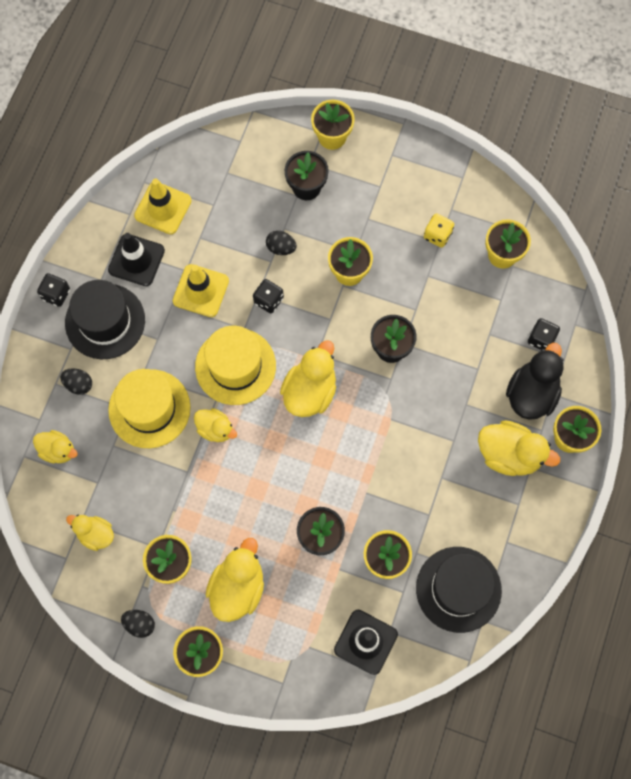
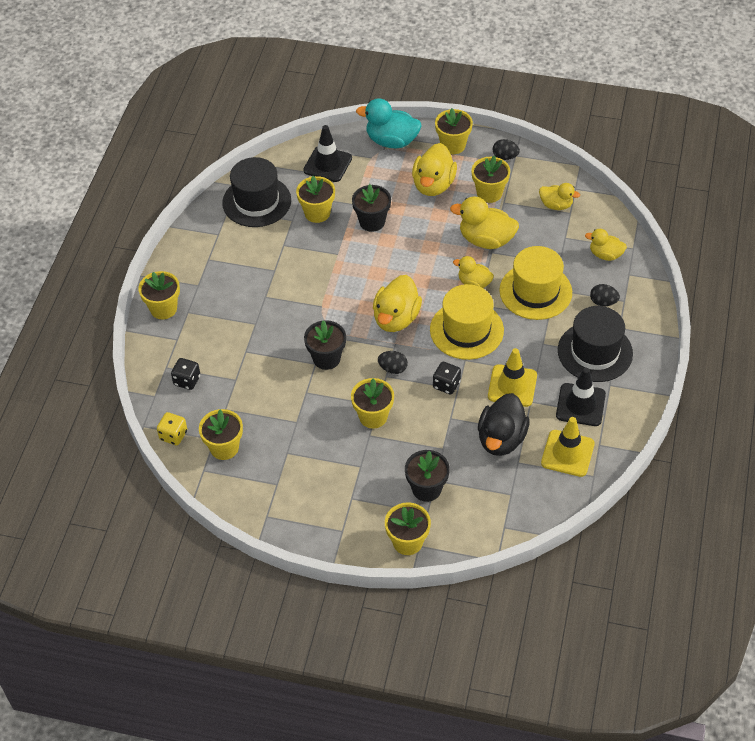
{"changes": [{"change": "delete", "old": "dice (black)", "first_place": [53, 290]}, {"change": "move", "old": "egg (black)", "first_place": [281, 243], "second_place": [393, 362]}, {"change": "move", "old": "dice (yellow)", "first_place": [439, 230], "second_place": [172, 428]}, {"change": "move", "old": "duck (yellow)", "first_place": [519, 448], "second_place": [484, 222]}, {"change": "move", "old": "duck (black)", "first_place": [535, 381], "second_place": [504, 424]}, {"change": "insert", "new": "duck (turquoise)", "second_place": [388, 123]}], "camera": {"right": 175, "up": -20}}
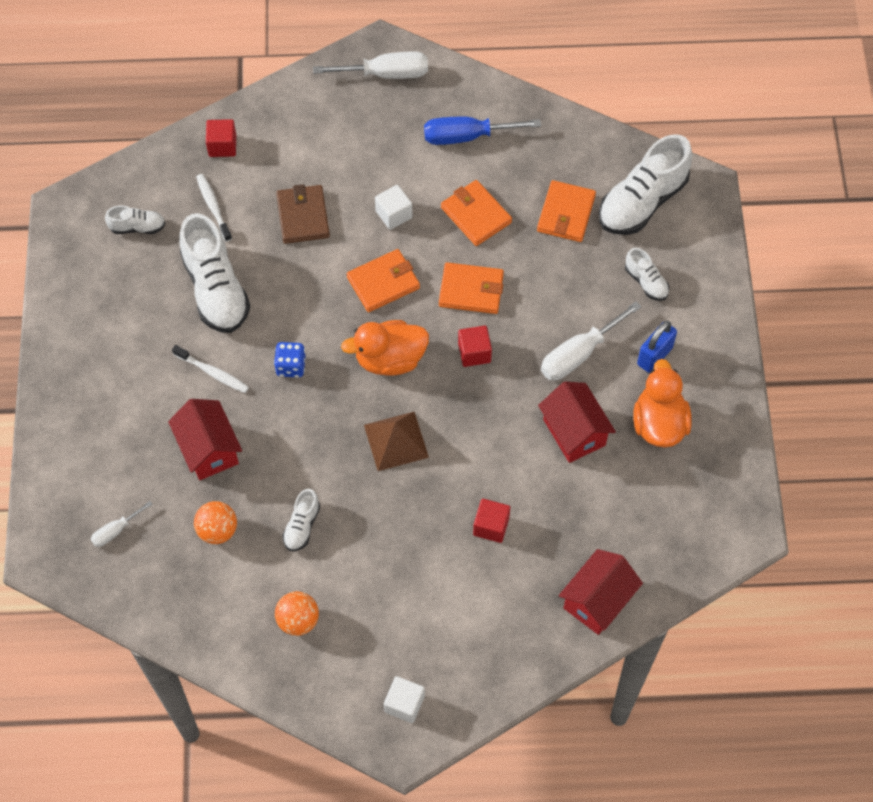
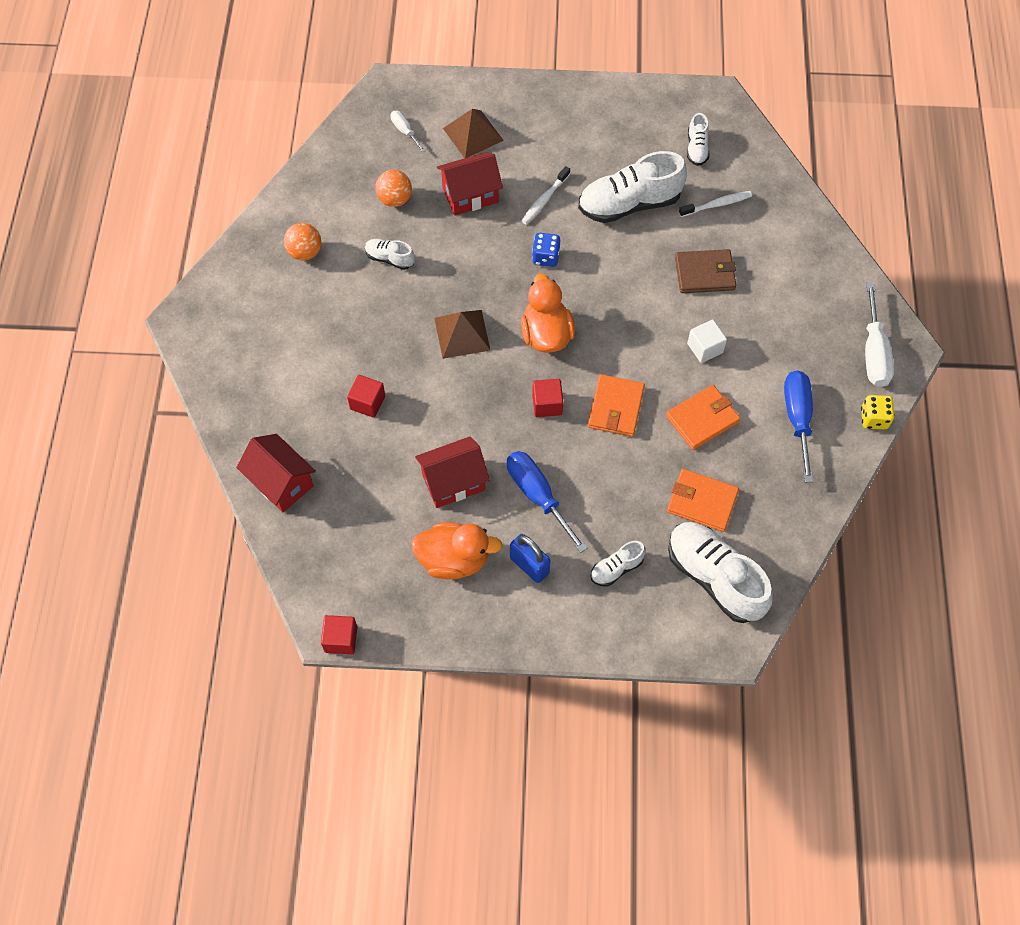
{"changes": [{"change": "move", "old": "cube (red)", "first_place": [221, 138], "second_place": [339, 634]}, {"change": "delete", "old": "wallet (orange)", "first_place": [383, 280]}, {"change": "delete", "old": "cube (white)", "first_place": [404, 699]}, {"change": "recolor", "old": "screwdriver (white)", "new": "screwdriver (blue)", "first_place": [591, 341], "second_place": [547, 502]}, {"change": "insert", "new": "pyramid (brown)", "second_place": [473, 133]}, {"change": "insert", "new": "dice (yellow)", "second_place": [878, 412]}], "camera": {"right": 95, "up": 0}}
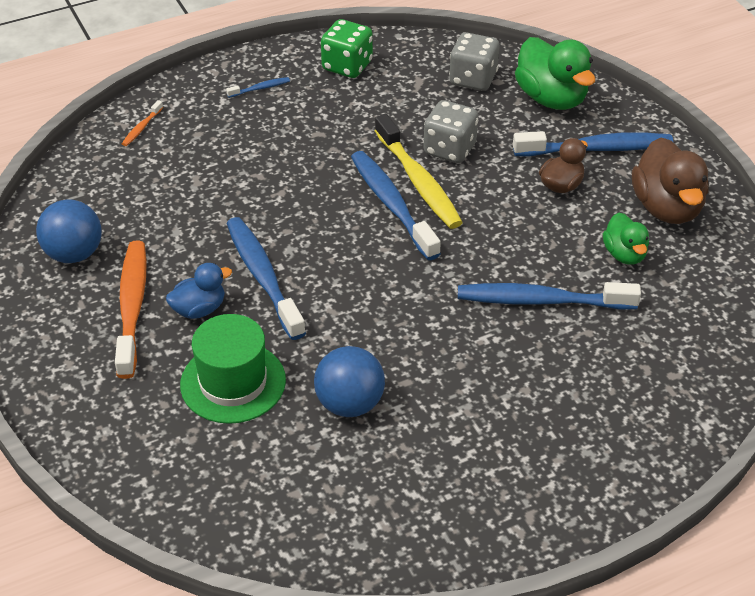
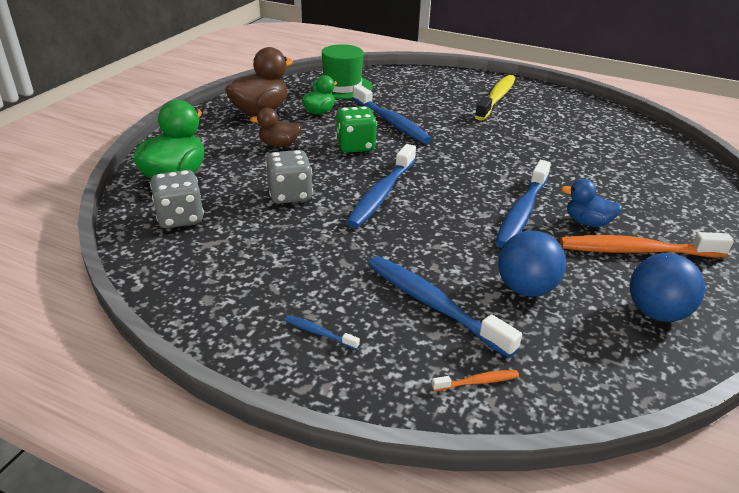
{"changes": [{"change": "rotate", "old": "toothbrush (orange)", "first_place": [131, 309], "second_place": [647, 244], "degrees": 45}, {"change": "move", "old": "hat (green)", "first_place": [233, 369], "second_place": [342, 71]}, {"change": "move", "old": "ball (blue)", "first_place": [349, 381], "second_place": [532, 264]}, {"change": "move", "old": "dice (green)", "first_place": [347, 48], "second_place": [356, 129]}, {"change": "move", "old": "toothbrush (yellow)", "first_place": [419, 171], "second_place": [495, 98]}, {"change": "move", "old": "toothbrush (blue)", "first_place": [593, 143], "second_place": [445, 307]}], "camera": {"right": -130, "up": -10}}
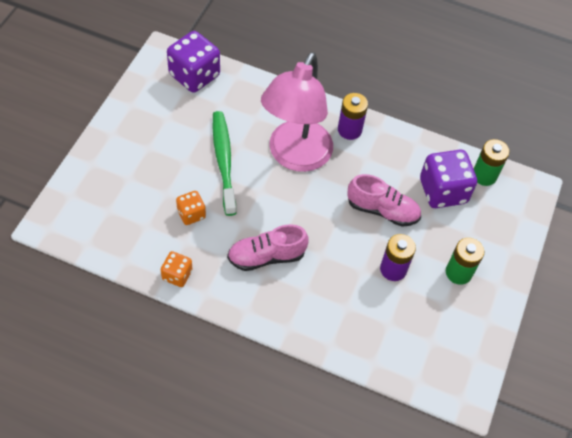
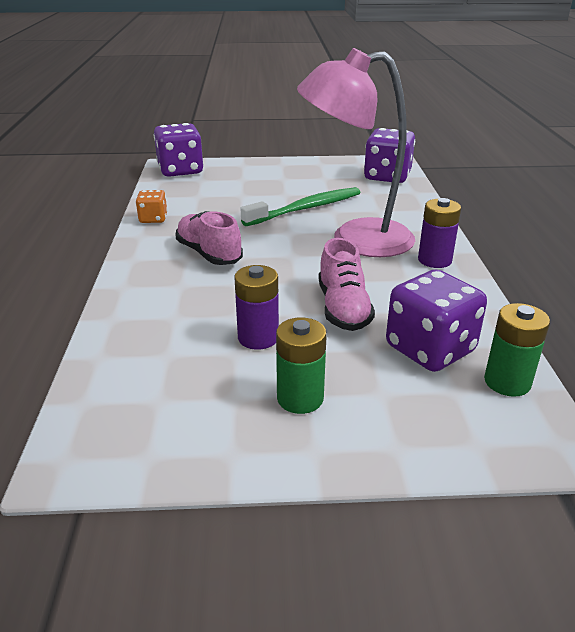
{"changes": [{"change": "delete", "old": "dice (orange)", "first_place": [191, 208]}, {"change": "insert", "new": "dice (purple)", "second_place": [179, 150]}], "camera": {"right": 70, "up": -25}}
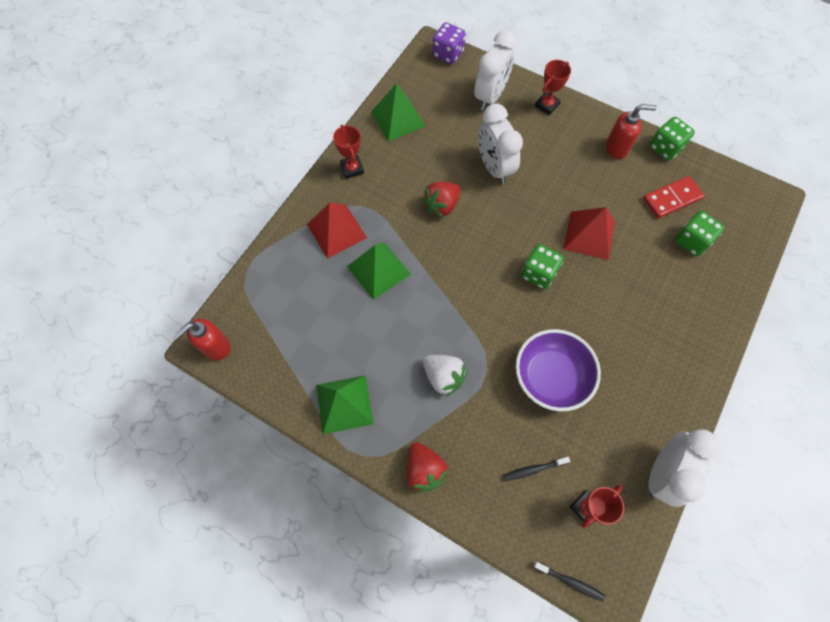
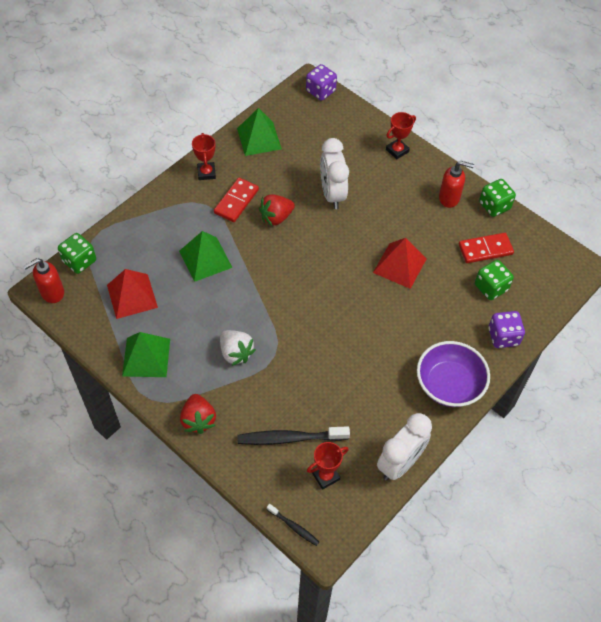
{"changes": [{"change": "move", "old": "pyramid (red)", "first_place": [337, 231], "second_place": [132, 294]}, {"change": "delete", "old": "clock (white)", "first_place": [495, 70]}, {"change": "resize", "old": "toothbrush (black)", "first_place": [536, 469], "second_place": [293, 435], "factor": 1.88}, {"change": "move", "old": "bowl (purple)", "first_place": [558, 370], "second_place": [453, 374]}, {"change": "move", "old": "dice (green)", "first_place": [542, 266], "second_place": [77, 253]}, {"change": "insert", "new": "domino (red)", "second_place": [236, 200]}, {"change": "insert", "new": "dice (purple)", "second_place": [507, 329]}], "camera": {"right": 10, "up": -10}}
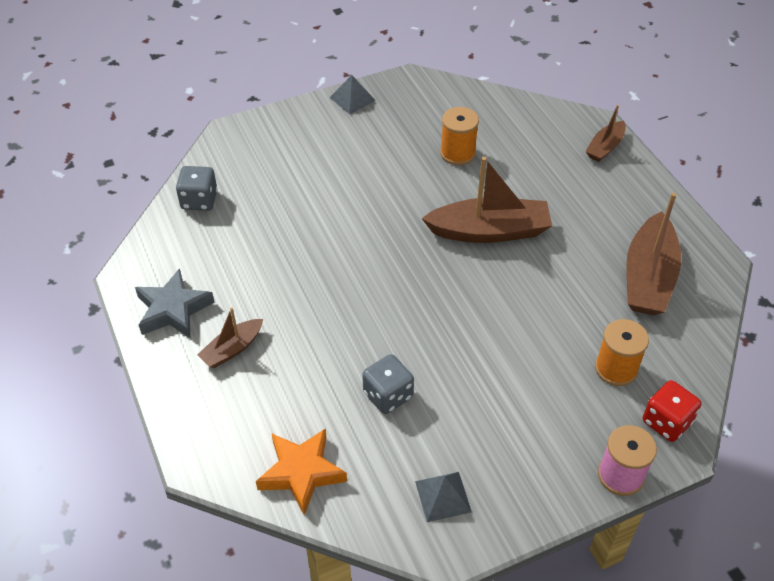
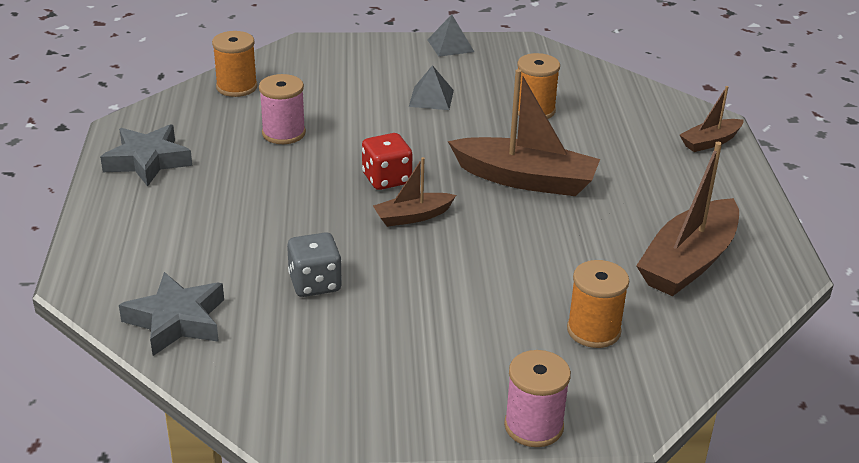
{"changes": [{"change": "replace", "old": "dice (grey)", "new": "spool (orange)", "first_place": [197, 188], "second_place": [234, 64]}, {"change": "move", "old": "boat (brown)", "first_place": [230, 337], "second_place": [414, 192]}, {"change": "recolor", "old": "star (orange)", "new": "star (grey)", "first_place": [301, 471], "second_place": [171, 314]}, {"change": "move", "old": "pyramid (grey)", "first_place": [443, 497], "second_place": [431, 87]}, {"change": "move", "old": "dice (red)", "first_place": [672, 411], "second_place": [387, 161]}, {"change": "insert", "new": "spool (pink)", "second_place": [282, 109]}], "camera": {"right": 20, "up": -15}}
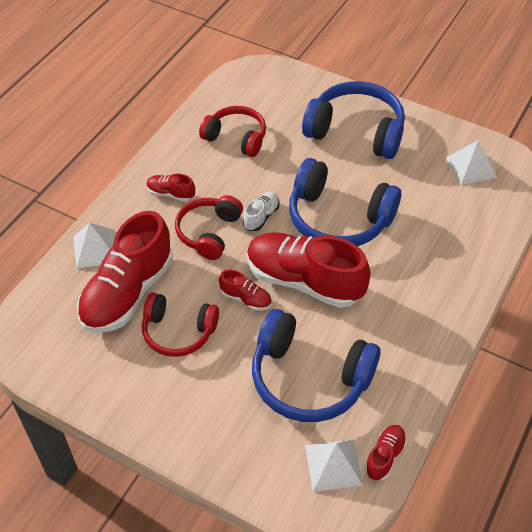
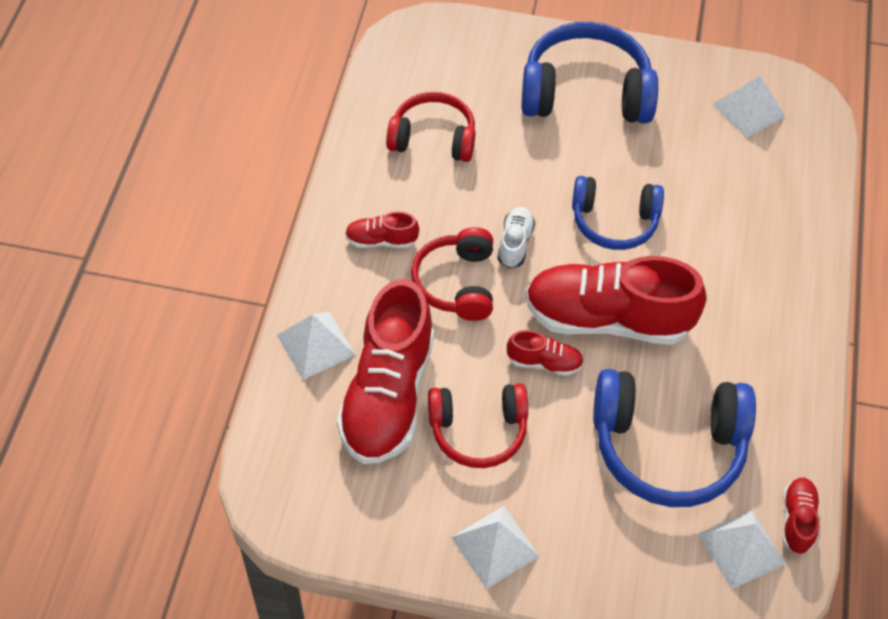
{"changes": [{"change": "resize", "old": "headphones (blue)", "first_place": [345, 202], "second_place": [618, 213], "factor": 0.64}, {"change": "insert", "new": "pyramid (white)", "second_place": [495, 547]}], "camera": {"right": -20, "up": 5}}
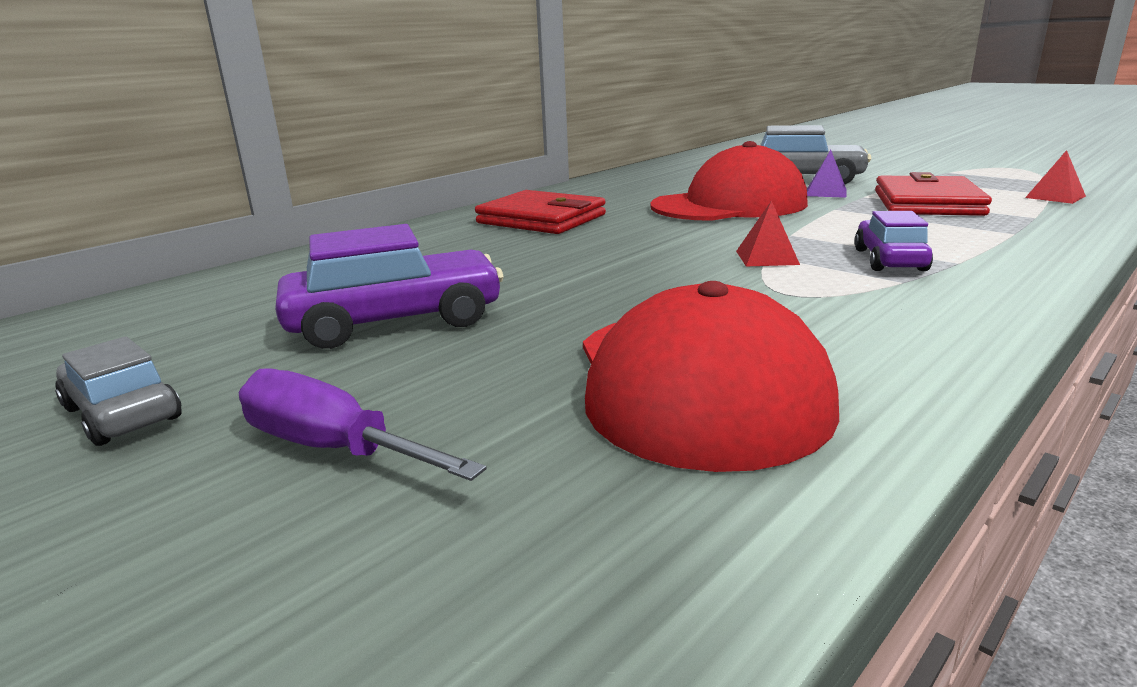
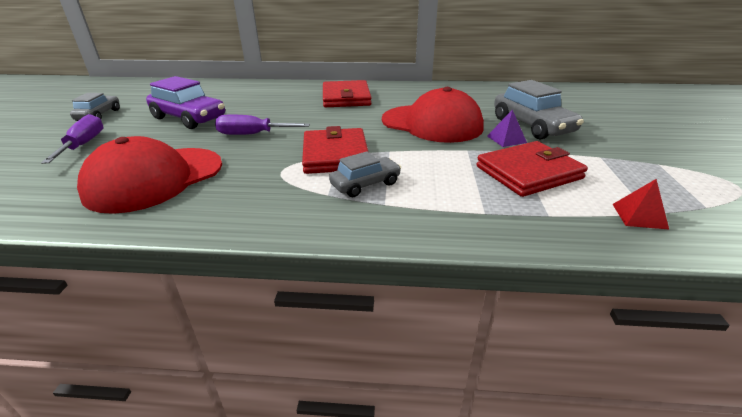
{"changes": [{"change": "replace", "old": "pyramid (red)", "new": "wallet (red)", "first_place": [768, 233], "second_place": [335, 150]}, {"change": "recolor", "old": "car (purple)", "new": "car (grey)", "first_place": [893, 241], "second_place": [365, 174]}, {"change": "insert", "new": "screwdriver (purple)", "second_place": [262, 125]}], "camera": {"right": 50, "up": 10}}
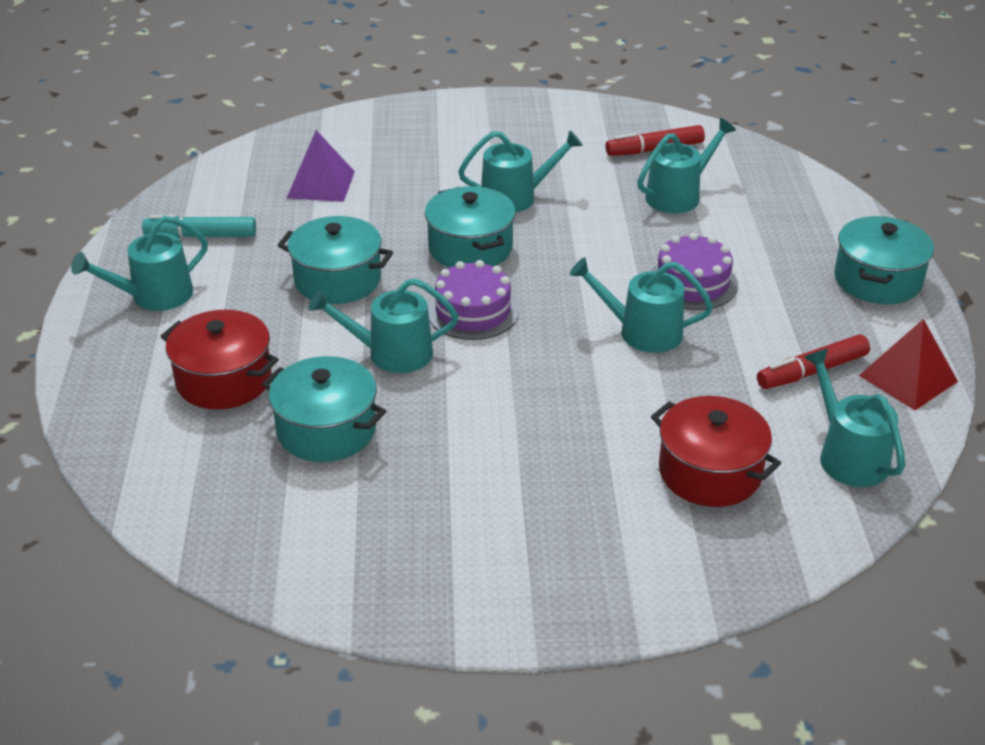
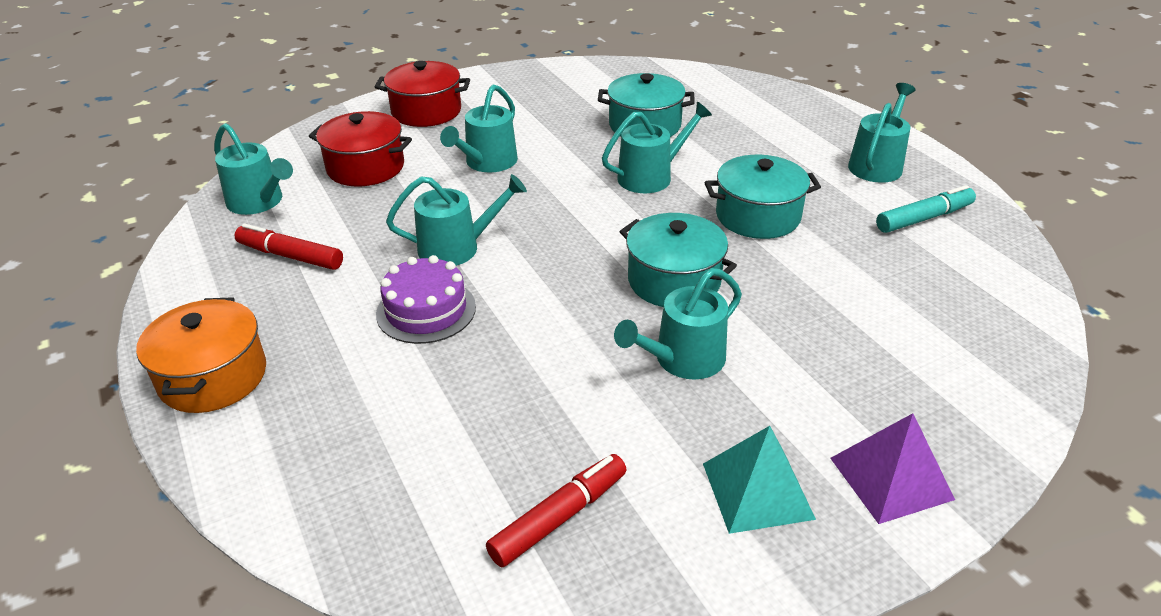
{"changes": [{"change": "move", "old": "pot (red)", "first_place": [219, 359], "second_place": [422, 94]}, {"change": "move", "old": "pyramid (purple)", "first_place": [321, 166], "second_place": [892, 468]}, {"change": "delete", "old": "cake (purple)", "first_place": [473, 300]}, {"change": "move", "old": "watering can (turquoise)", "first_place": [686, 165], "second_place": [479, 129]}, {"change": "rotate", "old": "marker (red)", "first_place": [813, 362], "second_place": [288, 246], "degrees": -105}, {"change": "recolor", "old": "pot (turquoise)", "new": "pot (orange)", "first_place": [884, 260], "second_place": [201, 355]}, {"change": "delete", "old": "pyramid (red)", "first_place": [908, 364]}, {"change": "insert", "new": "pyramid (turquoise)", "second_place": [759, 480]}], "camera": {"right": 155, "up": 0}}
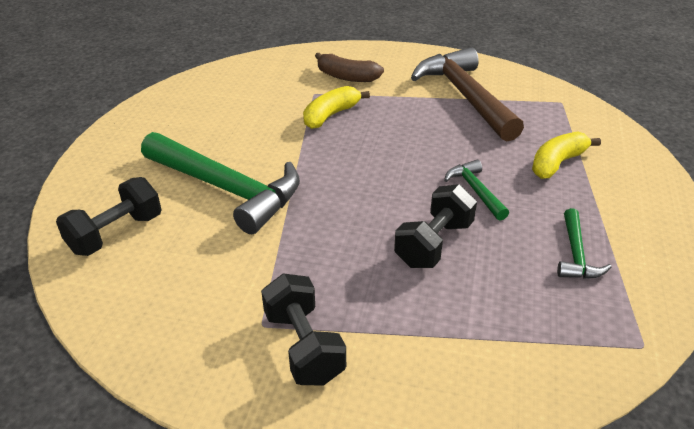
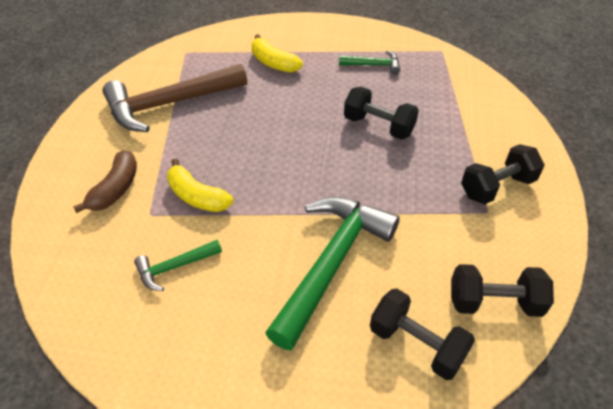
{"changes": [{"change": "move", "old": "hammer (green)", "first_place": [476, 190], "second_place": [178, 265]}, {"change": "insert", "new": "dumbbell (black)", "second_place": [502, 290]}], "camera": {"right": -95, "up": 10}}
